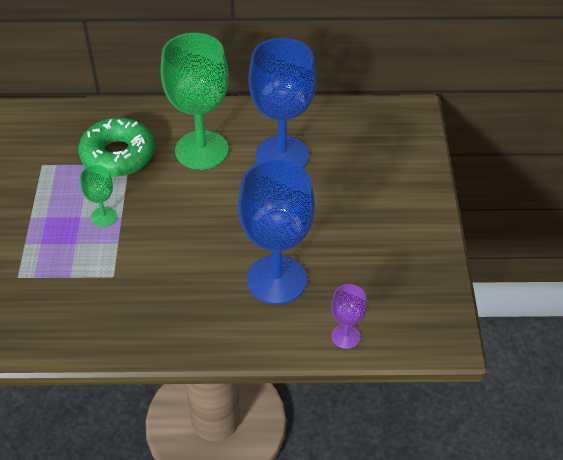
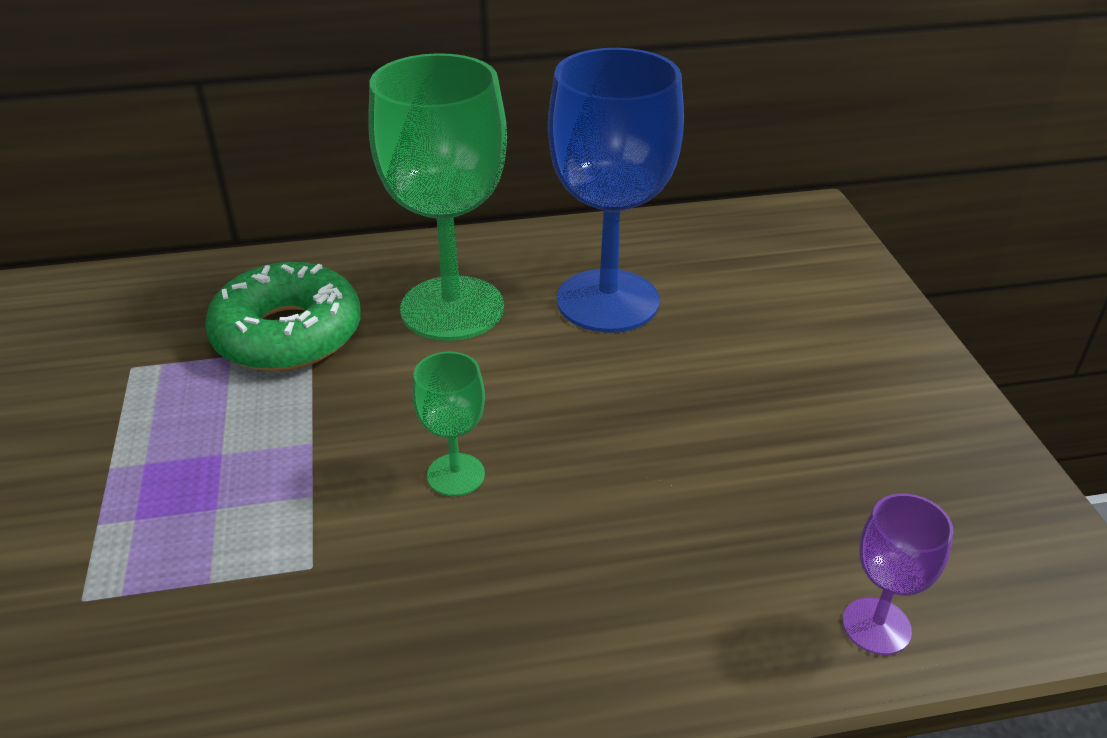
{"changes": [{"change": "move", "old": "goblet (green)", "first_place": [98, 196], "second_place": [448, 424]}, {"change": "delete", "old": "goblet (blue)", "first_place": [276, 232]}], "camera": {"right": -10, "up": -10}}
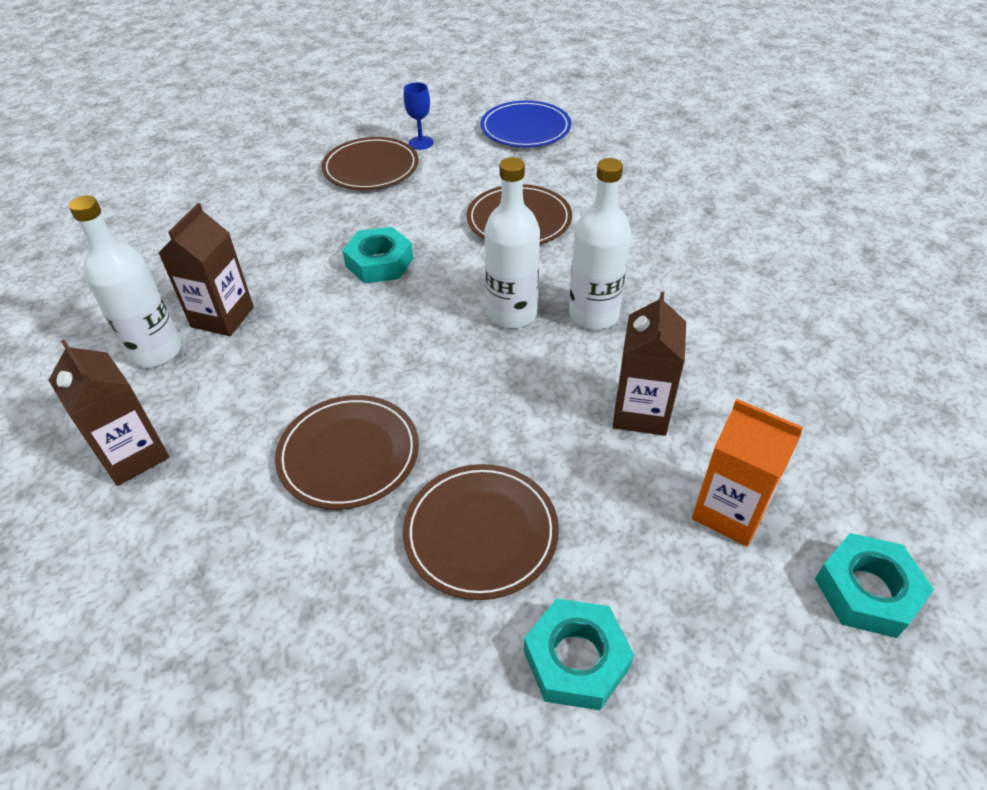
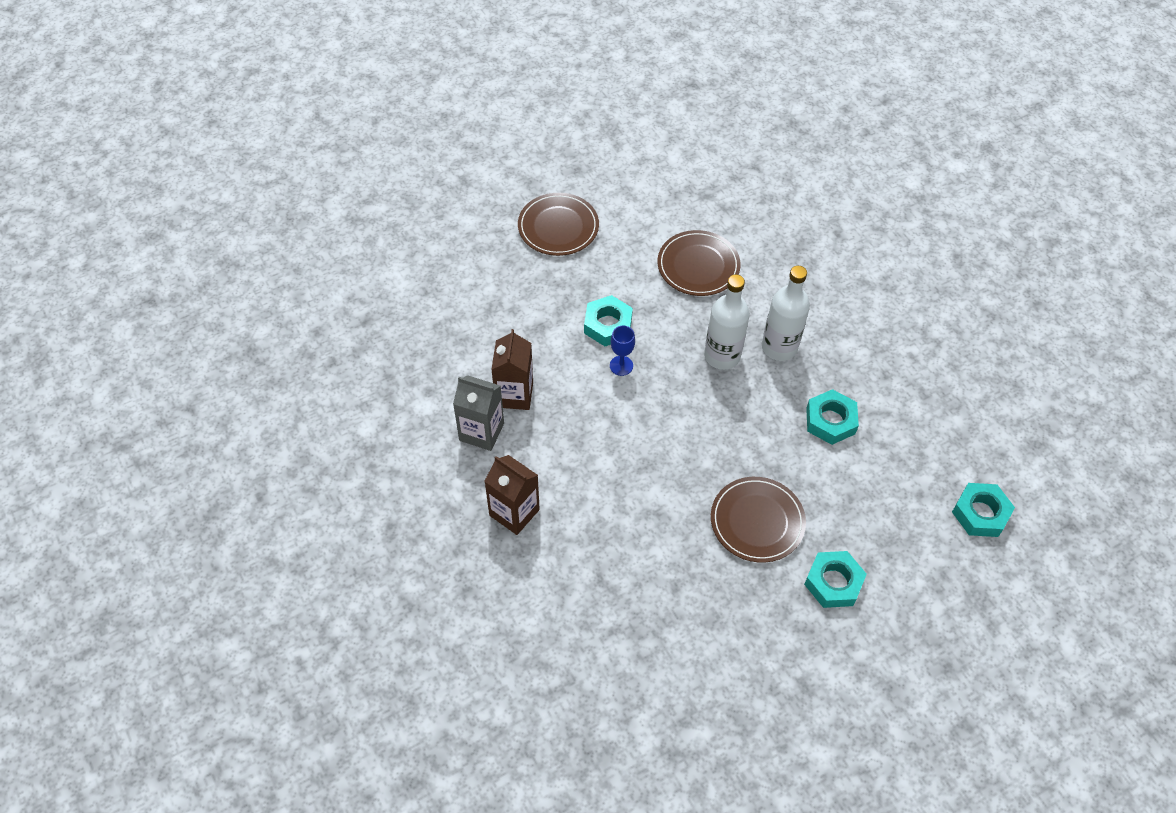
{"changes": [{"change": "replace", "old": "bottle (white)", "new": "carton (grey)", "first_place": [125, 281], "second_place": [478, 413]}, {"change": "delete", "old": "plate (brown)", "first_place": [347, 452]}, {"change": "move", "old": "goblet (blue)", "first_place": [418, 116], "second_place": [622, 351]}, {"change": "delete", "old": "plate (blue)", "first_place": [526, 124]}, {"change": "replace", "old": "carton (brown)", "new": "nut (turquoise)", "first_place": [649, 364], "second_place": [832, 417]}, {"change": "delete", "old": "carton (orange)", "first_place": [747, 473]}], "camera": {"right": -15, "up": 10}}
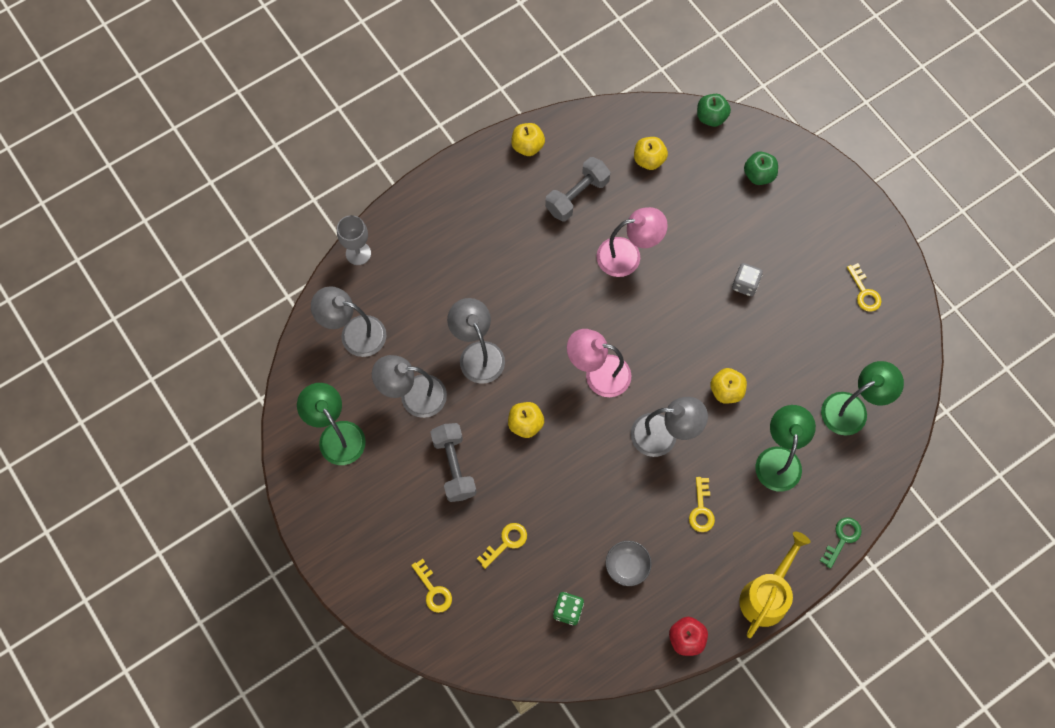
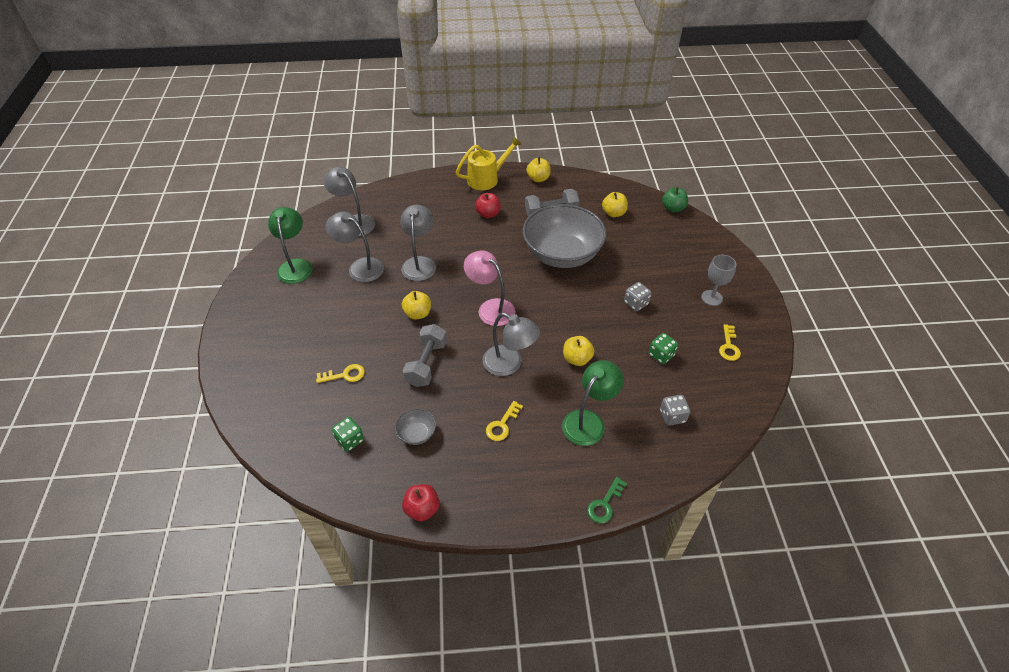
{"changes": [{"change": "move", "old": "goblet (grey)", "first_place": [354, 240], "second_place": [718, 280]}, {"change": "delete", "old": "key (yellow)", "first_place": [431, 586]}, {"change": "move", "old": "dumbbell (grey)", "first_place": [453, 462], "second_place": [425, 355]}, {"change": "replace", "old": "lamp (pink)", "new": "bowl (grey)", "first_place": [632, 242], "second_place": [565, 236]}, {"change": "move", "old": "watering can (yellow)", "first_place": [774, 585], "second_place": [489, 163]}, {"change": "delete", "old": "apple (green)", "first_place": [761, 168]}, {"change": "rotate", "old": "key (green)", "first_place": [841, 543], "second_place": [607, 500], "degrees": 150}, {"change": "replace", "old": "lamp (green)", "new": "dice (grey)", "first_place": [862, 398], "second_place": [675, 410]}, {"change": "insert", "new": "apple (red)", "second_place": [488, 205]}, {"change": "insert", "new": "dice (green)", "second_place": [663, 348]}], "camera": {"right": 30, "up": -20}}
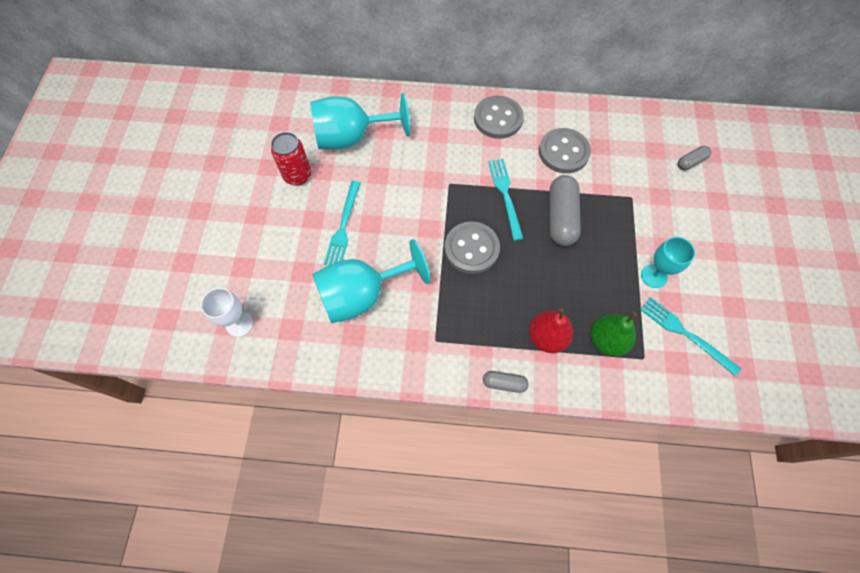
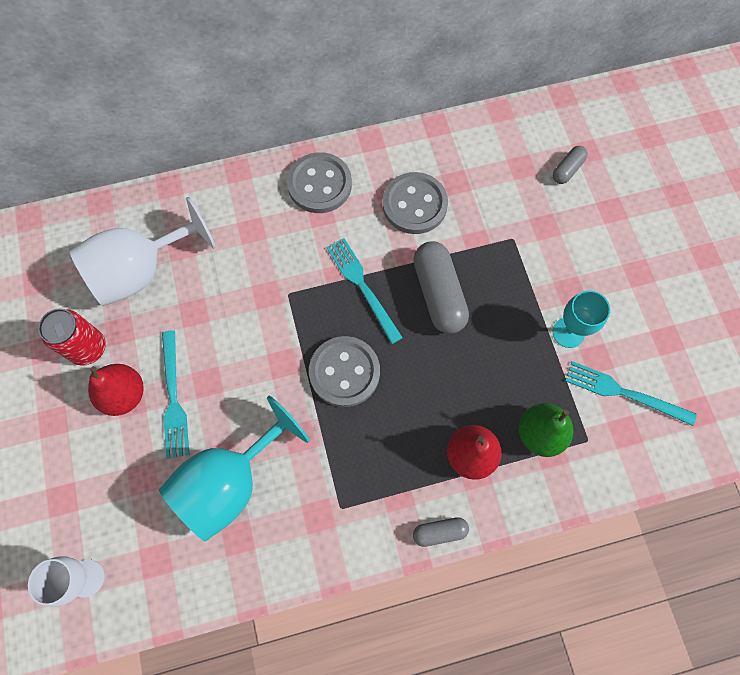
{"changes": [{"change": "recolor", "old": "goblet (turquoise)", "new": "goblet (white)", "first_place": [360, 121], "second_place": [142, 251]}, {"change": "insert", "new": "pear (red)", "second_place": [116, 390]}], "camera": {"right": -20, "up": 5}}
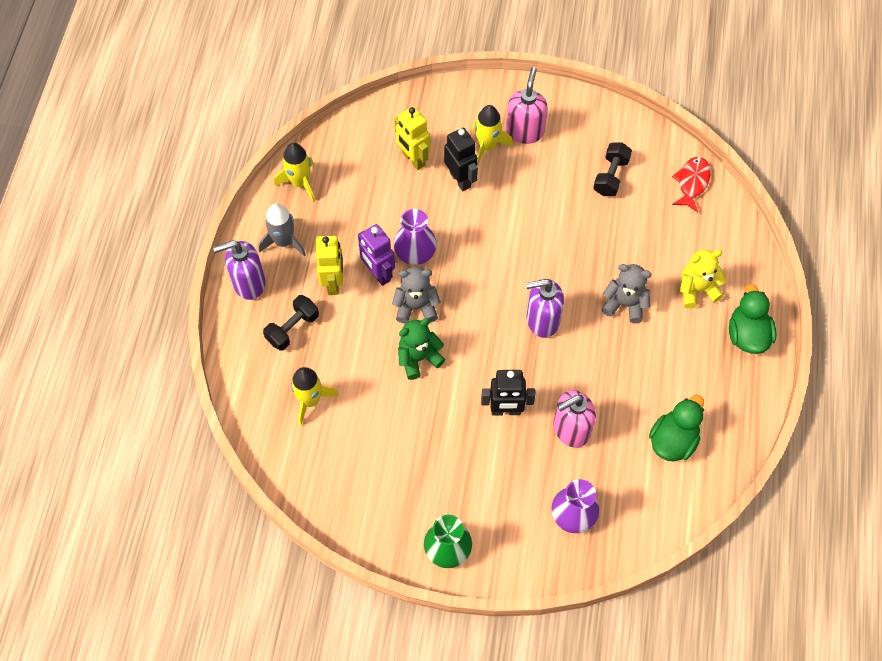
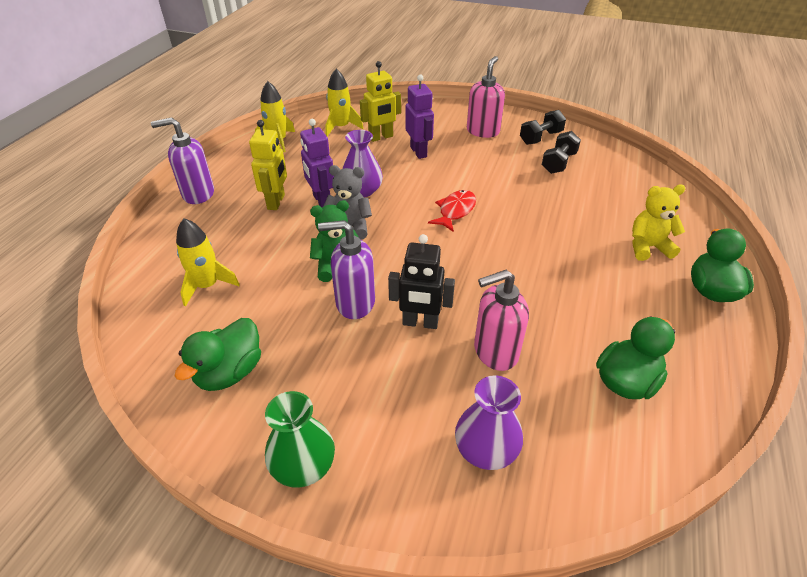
{"changes": [{"change": "delete", "old": "rocket (grey)", "first_place": [282, 229]}, {"change": "move", "old": "dumbbell (black)", "first_place": [291, 323], "second_place": [543, 127]}, {"change": "rotate", "old": "robot (yellow)", "first_place": [412, 138], "second_place": [380, 101], "degrees": -90}, {"change": "recolor", "old": "robot (black)", "new": "robot (purple)", "first_place": [461, 159], "second_place": [419, 116]}, {"change": "move", "old": "rocket (yellow)", "first_place": [492, 135], "second_place": [344, 102]}, {"change": "move", "old": "soap dispenser (purple)", "first_place": [545, 308], "second_place": [346, 269]}, {"change": "delete", "old": "teddy bear (grey)", "first_place": [626, 293]}, {"change": "move", "old": "fish (red)", "first_place": [691, 184], "second_place": [452, 211]}, {"change": "insert", "new": "duck (green)", "second_place": [218, 354]}], "camera": {"right": 10, "up": -20}}
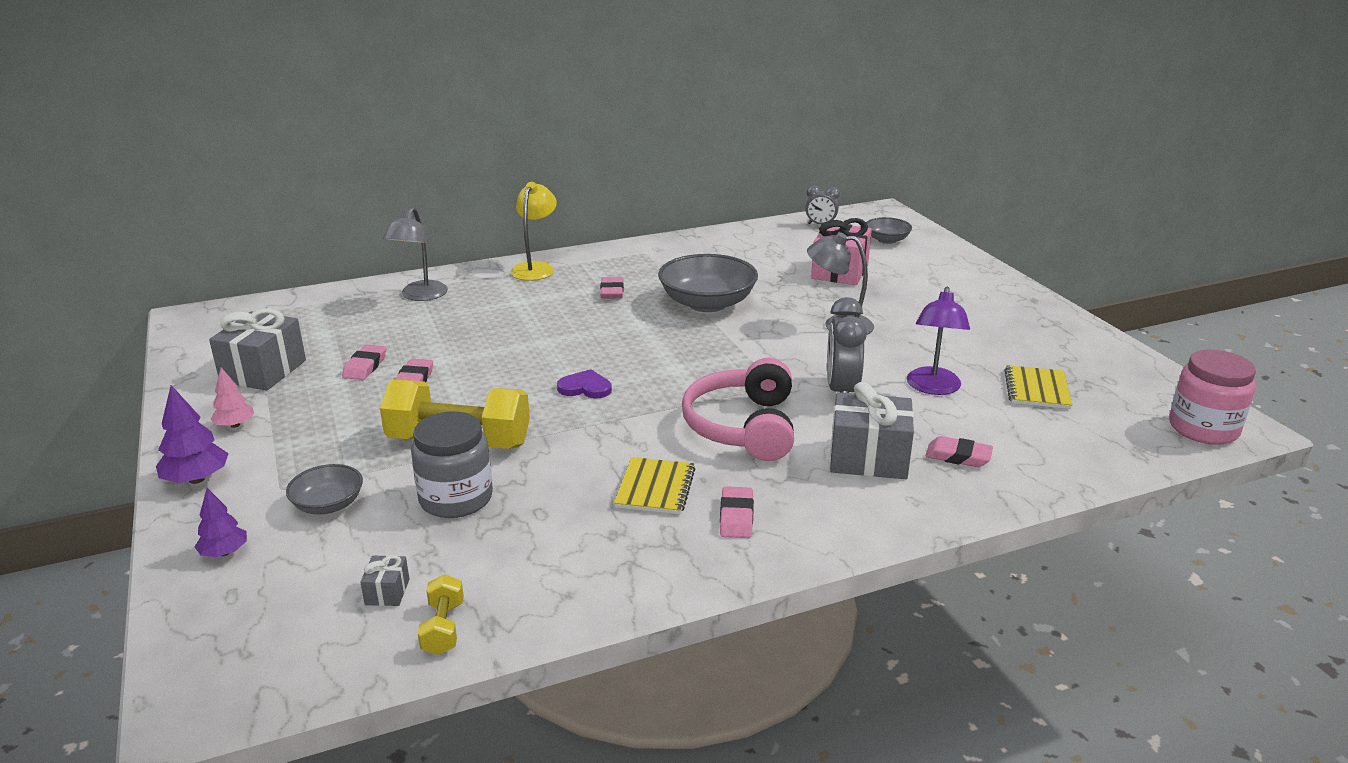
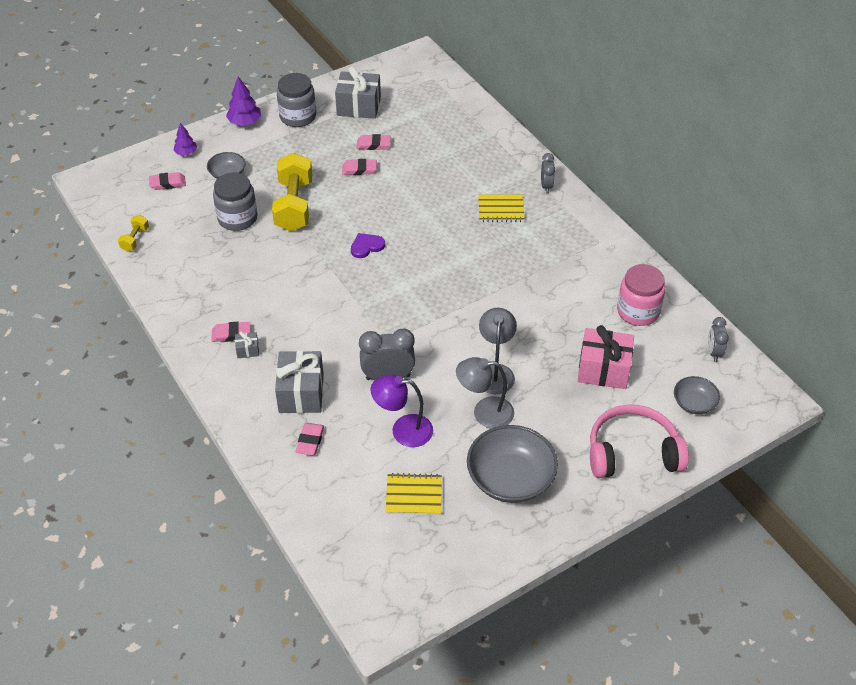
{"changes": [{"change": "replace", "old": "tree (pink)", "new": "jar (grey)", "first_place": [232, 397], "second_place": [296, 100]}, {"change": "move", "old": "gift (grey)", "first_place": [384, 580], "second_place": [247, 344]}, {"change": "move", "old": "lamp (grey)", "first_place": [415, 254], "second_place": [485, 393]}, {"change": "rotate", "old": "dumbbell (yellow)", "first_place": [441, 614], "second_place": [133, 233], "degrees": -60}, {"change": "replace", "old": "lamp (yellow)", "new": "clock (grey)", "first_place": [533, 231], "second_place": [548, 173]}, {"change": "rotate", "old": "heart (purple)", "first_place": [584, 383], "second_place": [368, 245], "degrees": -120}, {"change": "move", "old": "eraser (pink)", "first_place": [612, 287], "second_place": [167, 181]}, {"change": "move", "old": "notebook (yellow)", "first_place": [654, 485], "second_place": [501, 208]}, {"change": "move", "old": "bowl (grey)", "first_place": [708, 283], "second_place": [512, 464]}, {"change": "move", "old": "headphones (pink)", "first_place": [738, 409], "second_place": [639, 441]}, {"change": "move", "old": "jar (pink)", "first_place": [1212, 397], "second_place": [641, 295]}], "camera": {"right": 80, "up": 20}}
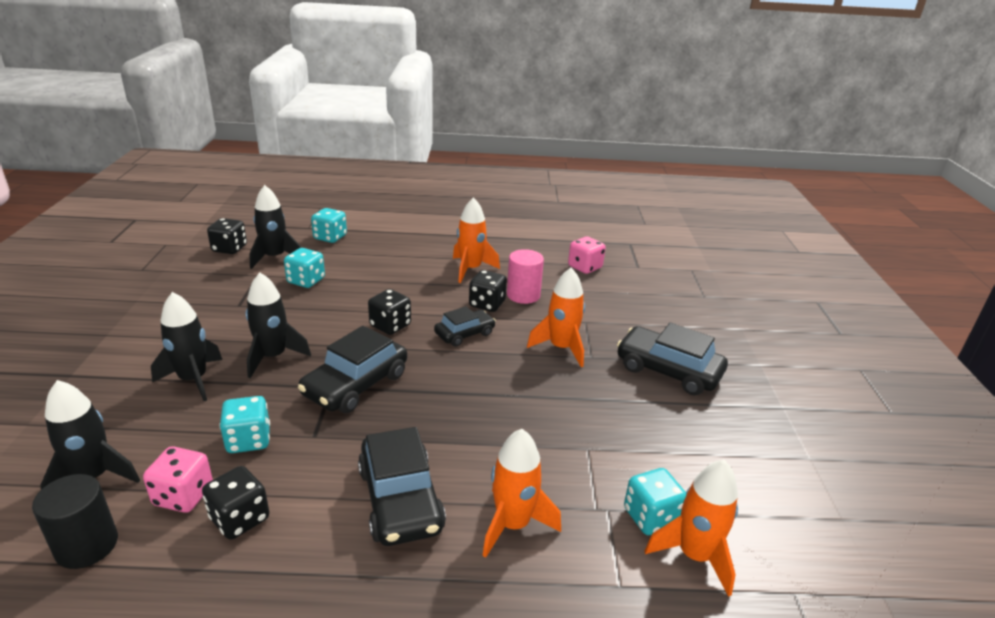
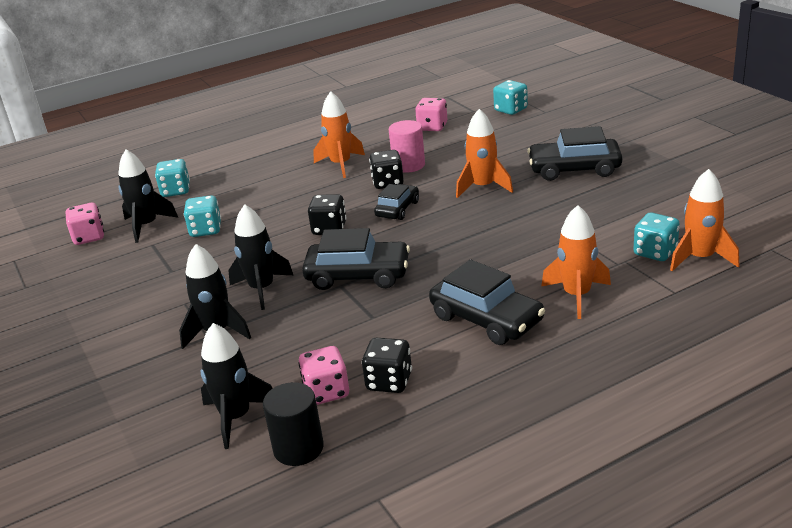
{"changes": [{"change": "recolor", "old": "dice (black)", "new": "dice (pink)", "first_place": [227, 236], "second_place": [85, 224]}, {"change": "move", "old": "dice (turquoise)", "first_place": [244, 424], "second_place": [510, 97]}, {"change": "rotate", "old": "car (black)", "first_place": [352, 369], "second_place": [356, 259], "degrees": -90}], "camera": {"right": -25, "up": 0}}
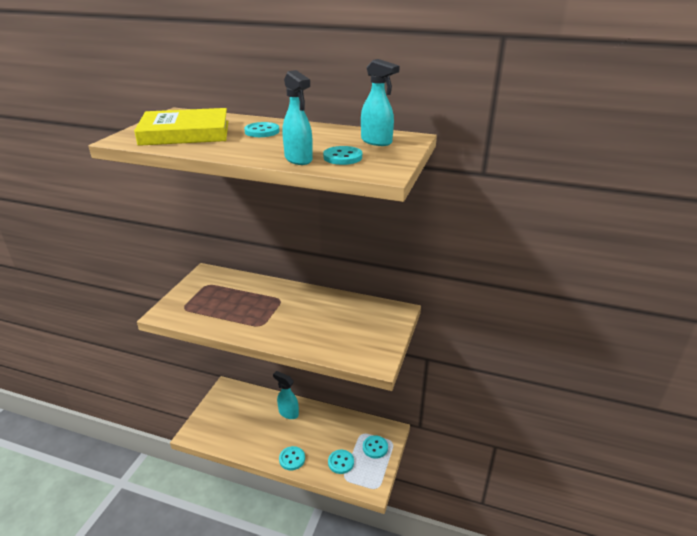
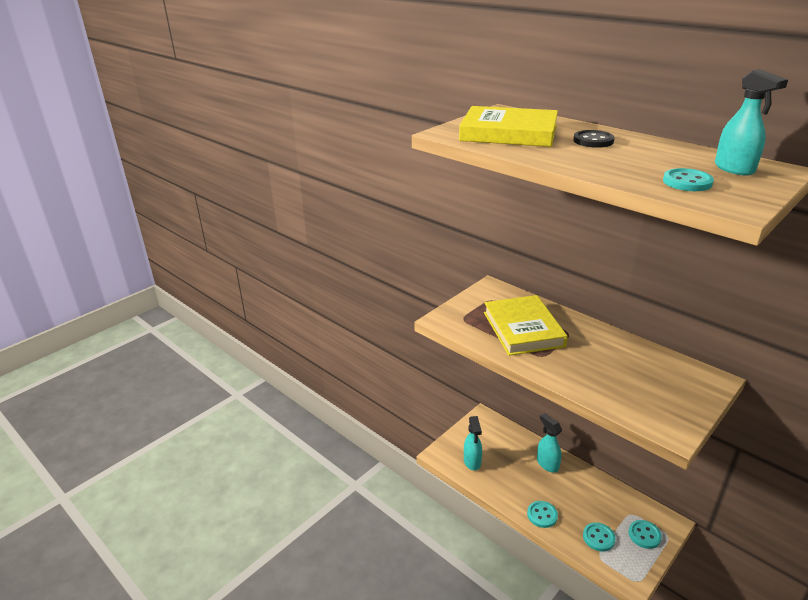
{"changes": [{"change": "recolor", "old": "button (turquoise)", "new": "button (black)", "first_place": [262, 129], "second_place": [594, 139]}, {"change": "move", "old": "spray bottle (turquoise)", "first_place": [297, 117], "second_place": [473, 443]}, {"change": "insert", "new": "book (yellow)", "second_place": [526, 325]}], "camera": {"right": 25, "up": 0}}
